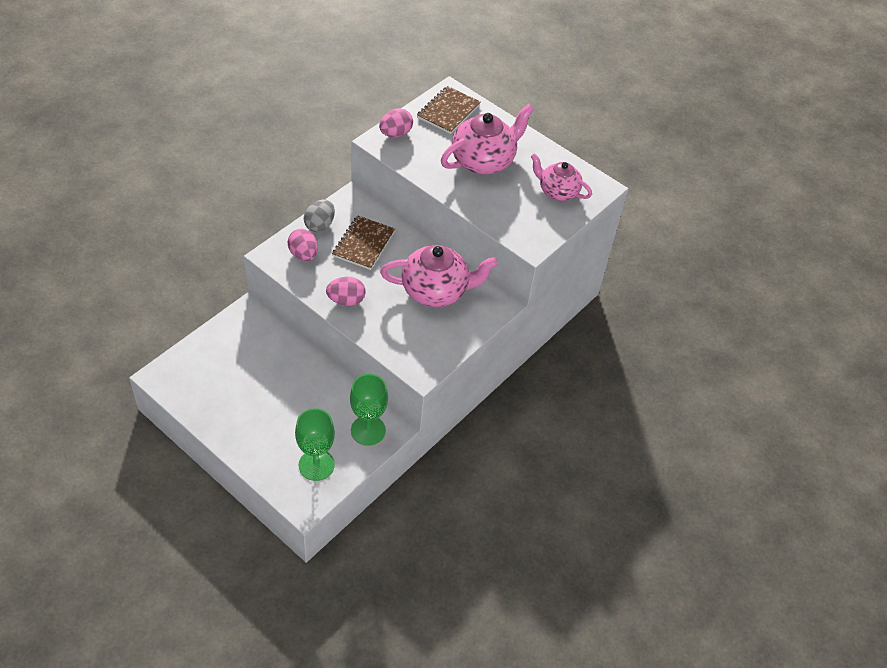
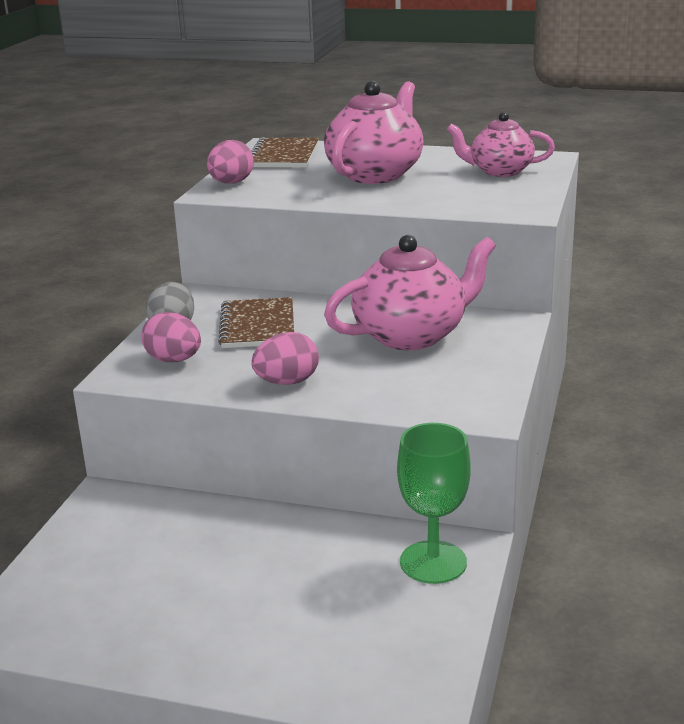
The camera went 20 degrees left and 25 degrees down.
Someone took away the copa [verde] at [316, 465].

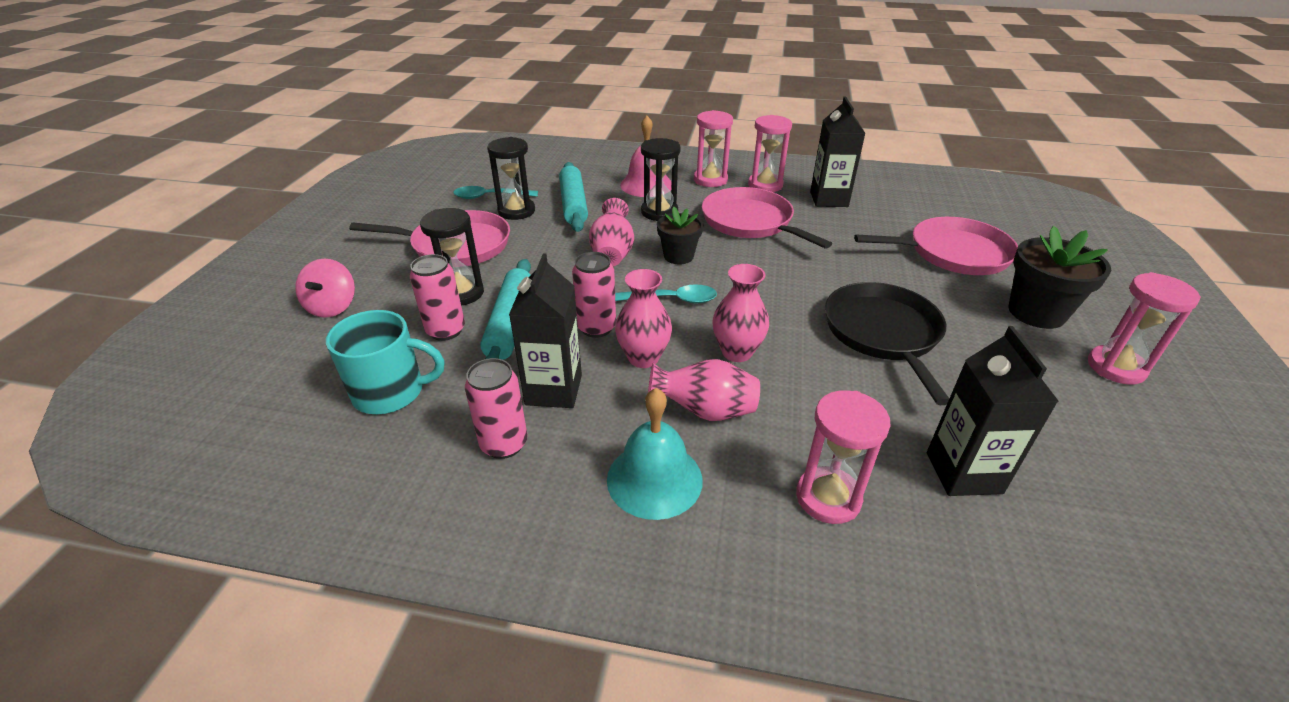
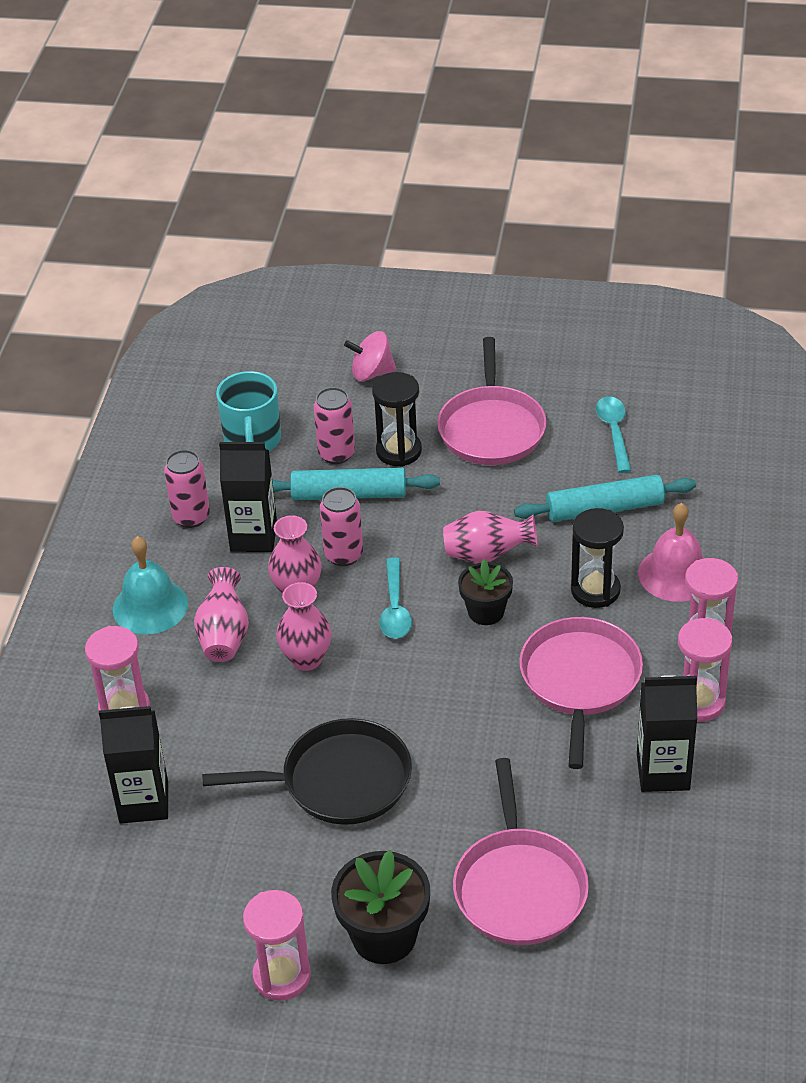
The camera went 90 degrees right and 5 degrees up.
Someone took away the reloj de arena [negro] at [516, 211].
Someone rotated the sartén [rosa] at [750, 222] by 45 degrees counterclockwise.

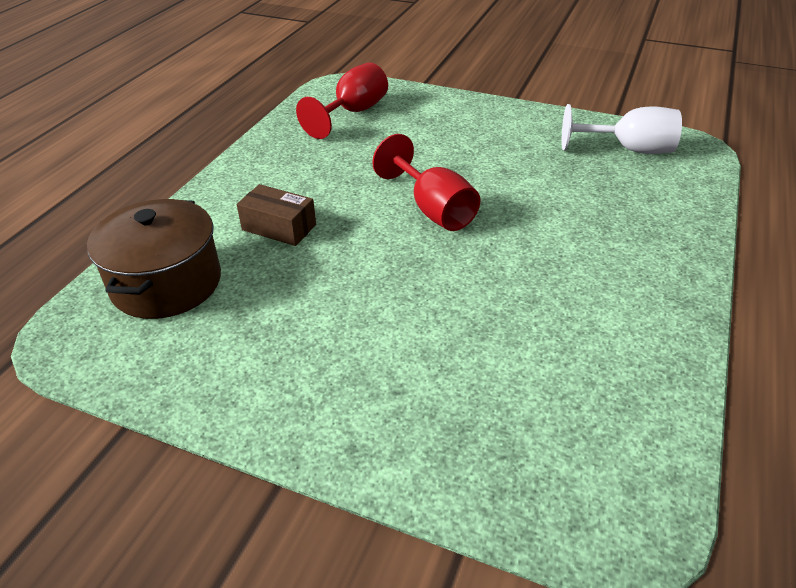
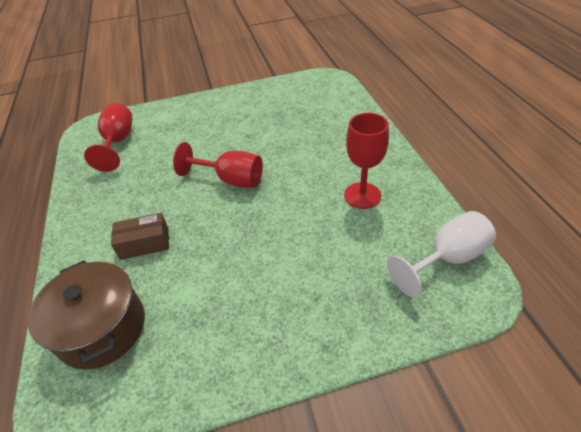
The camera went 35 degrees left and 5 degrees up.
Someone carried the copa [blanco] from [629, 150] to [447, 258].
Someone put down the copa [rojo] at [362, 195].

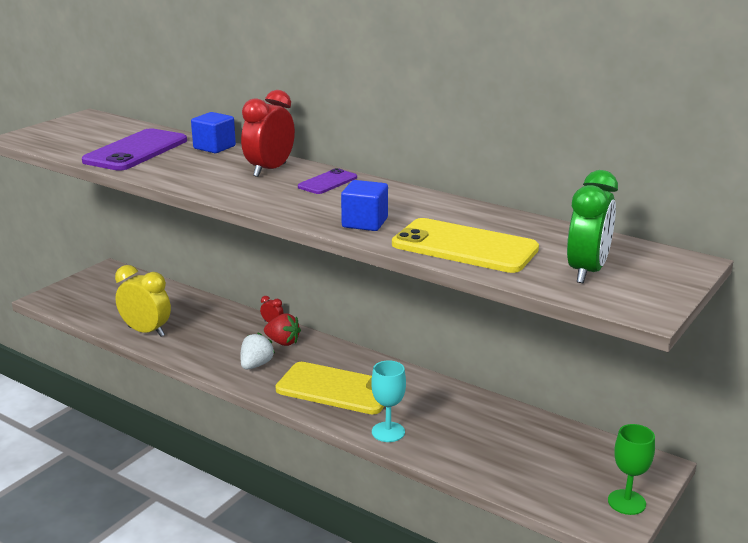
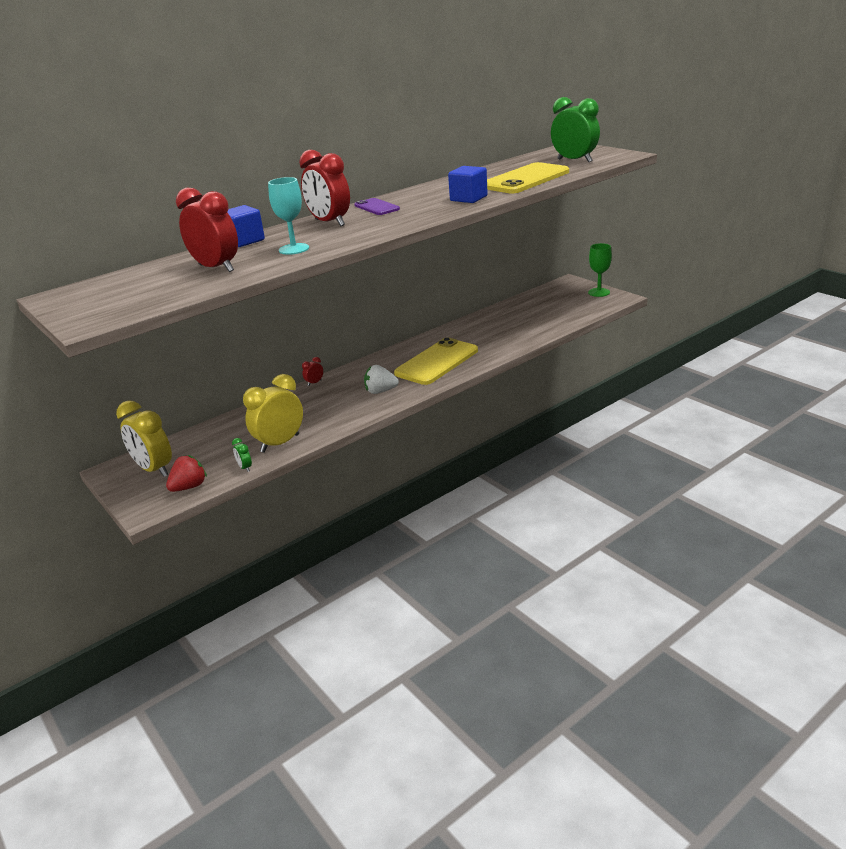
The camera went 70 degrees left and 5 degrees up.
Someone swapped the móvil [morado] at [136, 151] for the despertador [rojo] at [216, 268].
Someone carried the fresa [rojo] from [283, 342] to [189, 487].
Someone rotated the fresa [blanco] at [256, 365] by 45 degrees counterclockwise.
Someone carried the copa [turquesa] from [388, 432] to [294, 249].
Someone put down the despertador [amarillo] at [154, 469].
Someone put down the despertador [verde] at [245, 468].

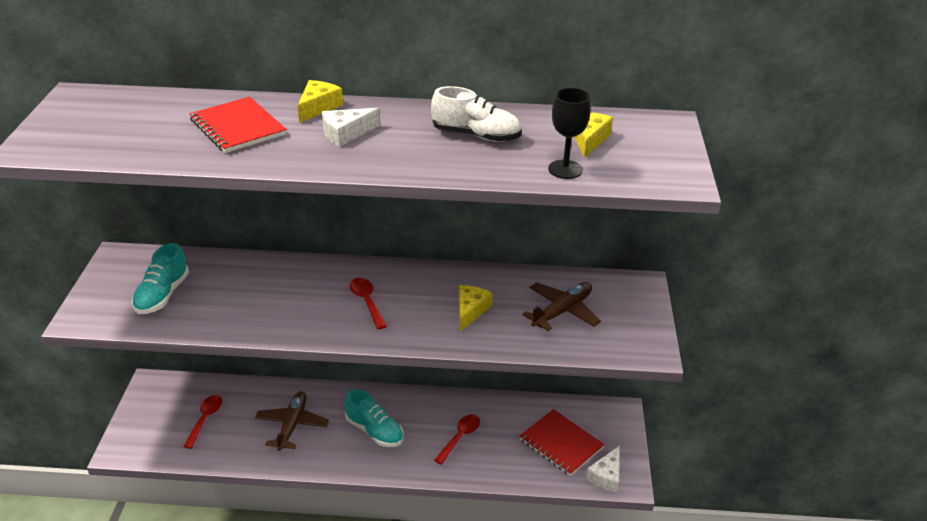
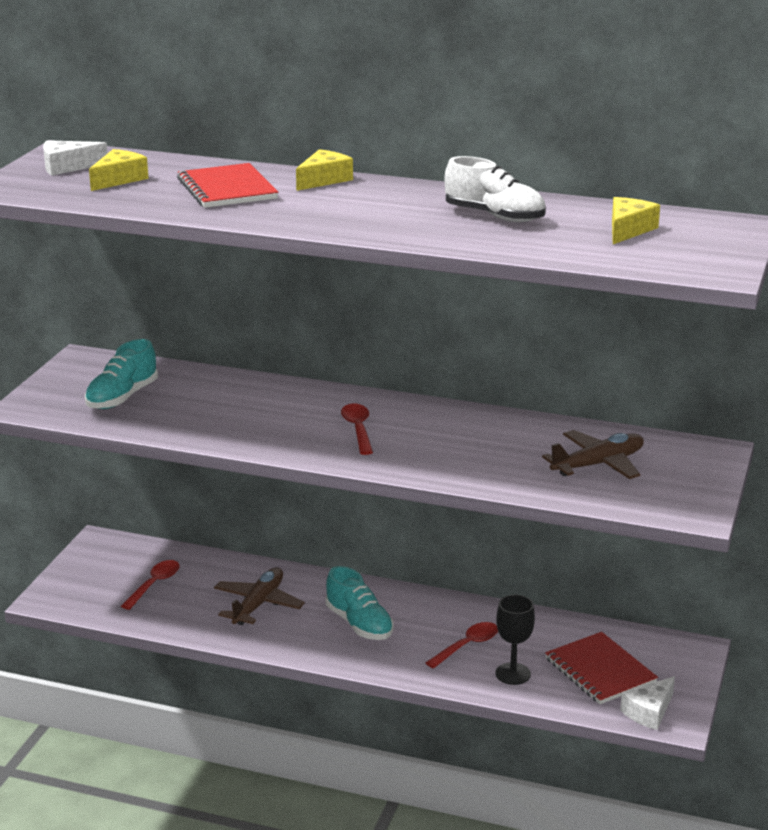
The camera went 15 degrees right and 10 degrees down.
Someone carried the copa [negro] from [565, 169] to [513, 674].
Someone carried the queso [blanco] from [346, 134] to [67, 167].
Someone carried the queso [amarillo] from [470, 311] to [119, 179].

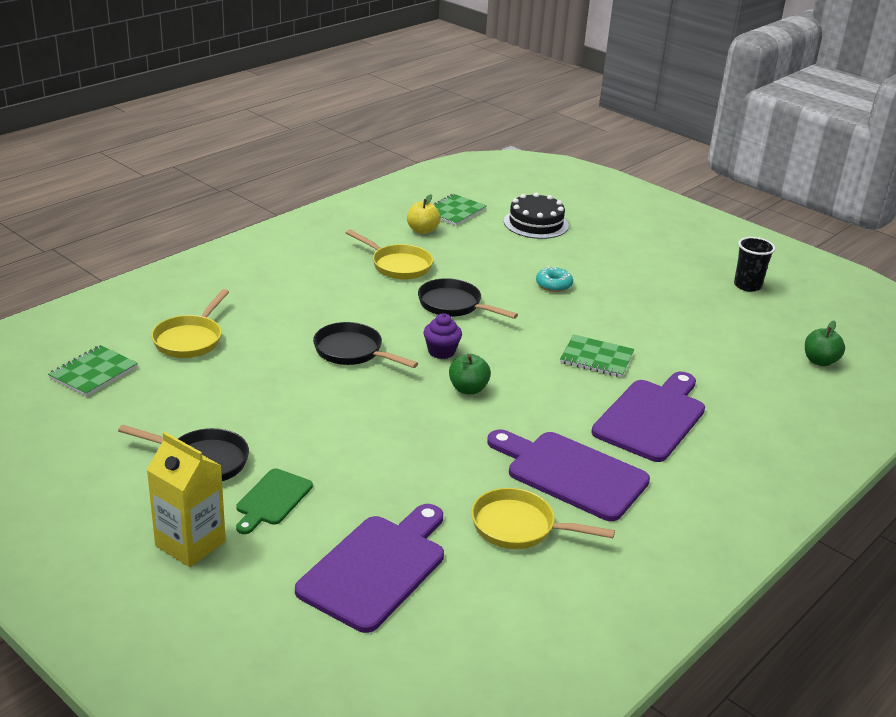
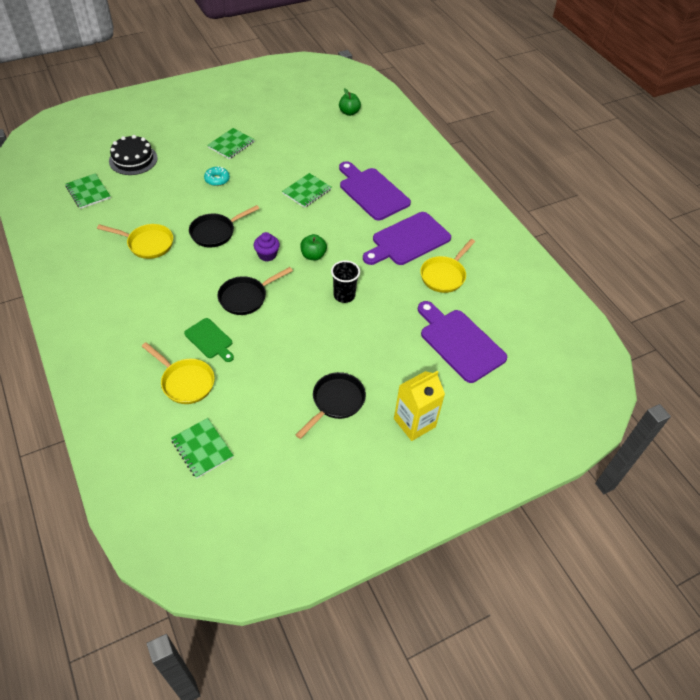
The camera went 70 degrees left and 20 degrees up.
Someone took away the manzana [amarillo] at [422, 230].
Someone rotated the sartén [amarillo] at [398, 265] by 45 degrees clockwise.
Someone carried the vaso [negro] from [747, 285] to [344, 295].
Someone carried the tabla de cortar [verde] from [272, 499] to [210, 340].
Someone put down the cuaderno [verde] at [231, 144].

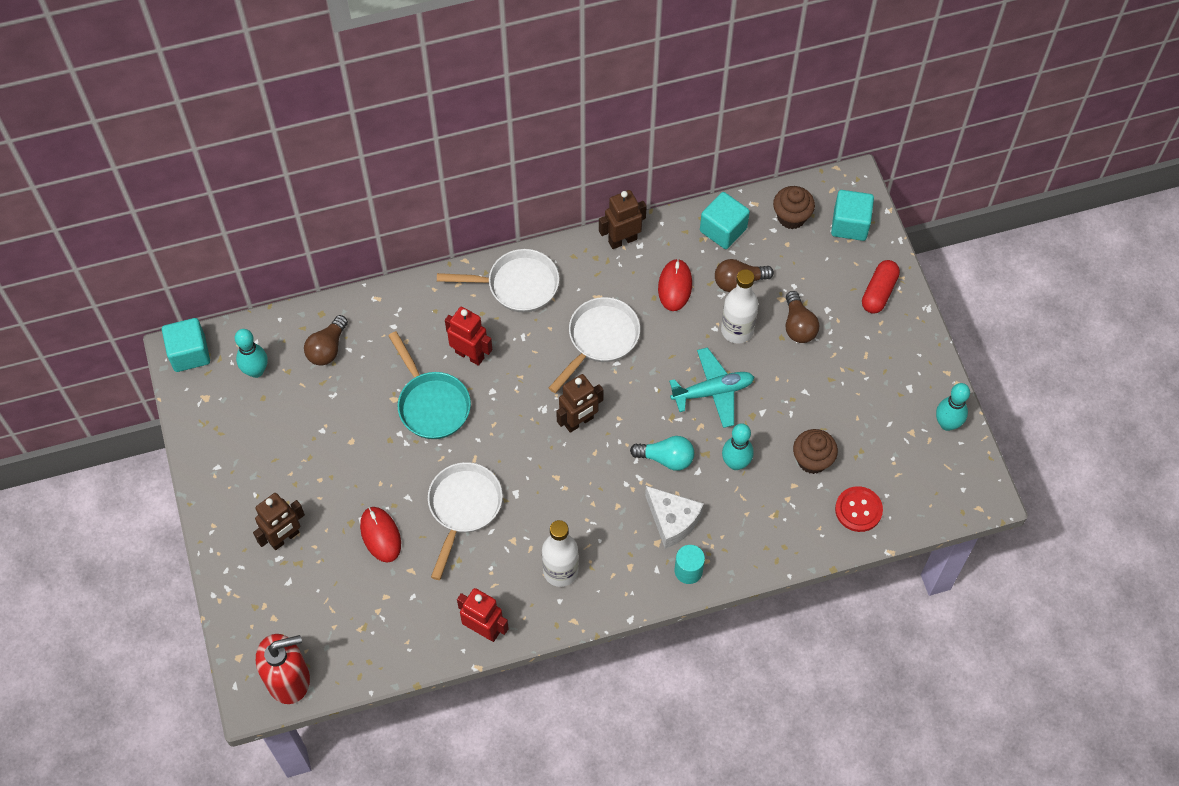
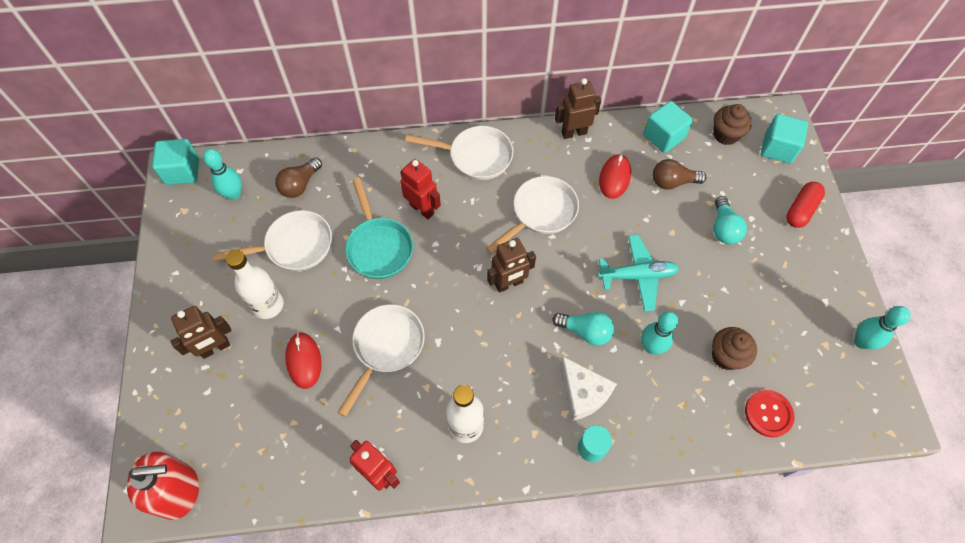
The camera went 10 degrees right and 0 degrees up.
Someone carried the botella [blanco] from [737, 330] to [268, 305].
Someone repainted the bombilla [marrón] at [798, 326], which became the bombilla [turquesa] at [723, 228].
Someone put down the sartén [blanco] at [294, 246].

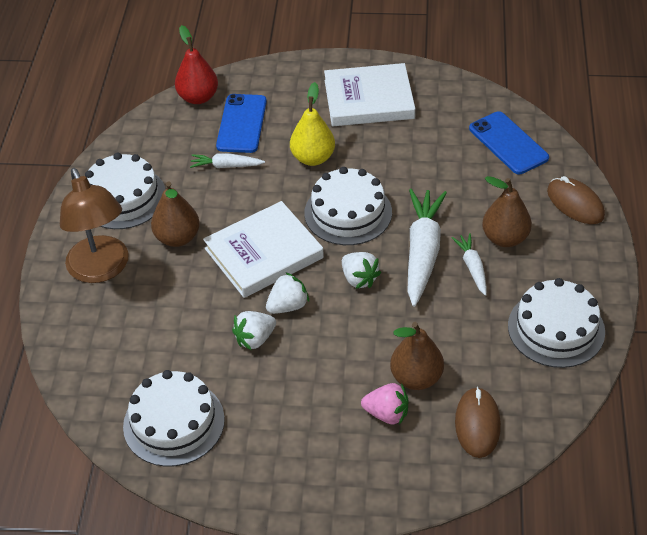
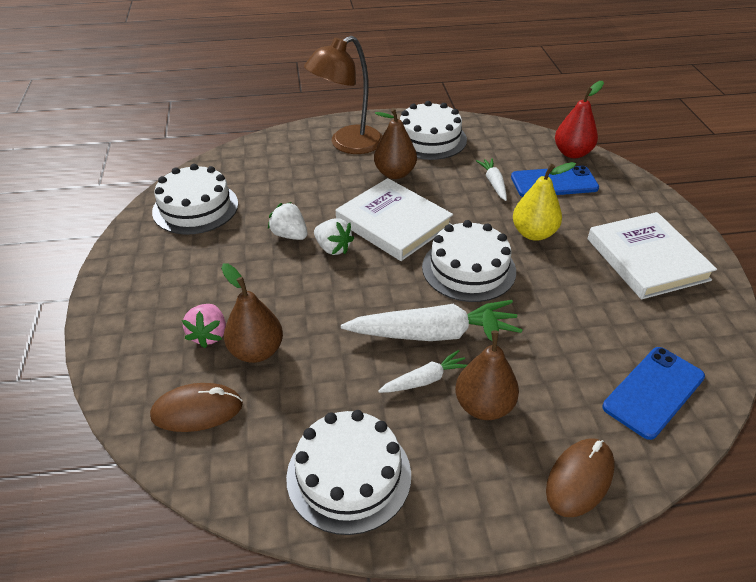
The camera went 75 degrees right and 5 degrees down.
Someone took away the fresa [blanco] at [359, 279].

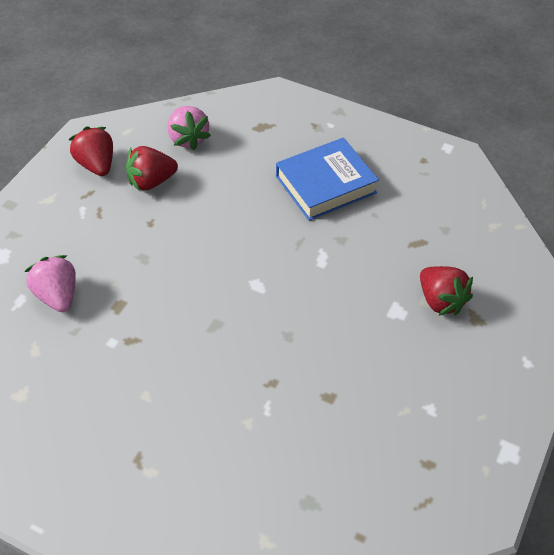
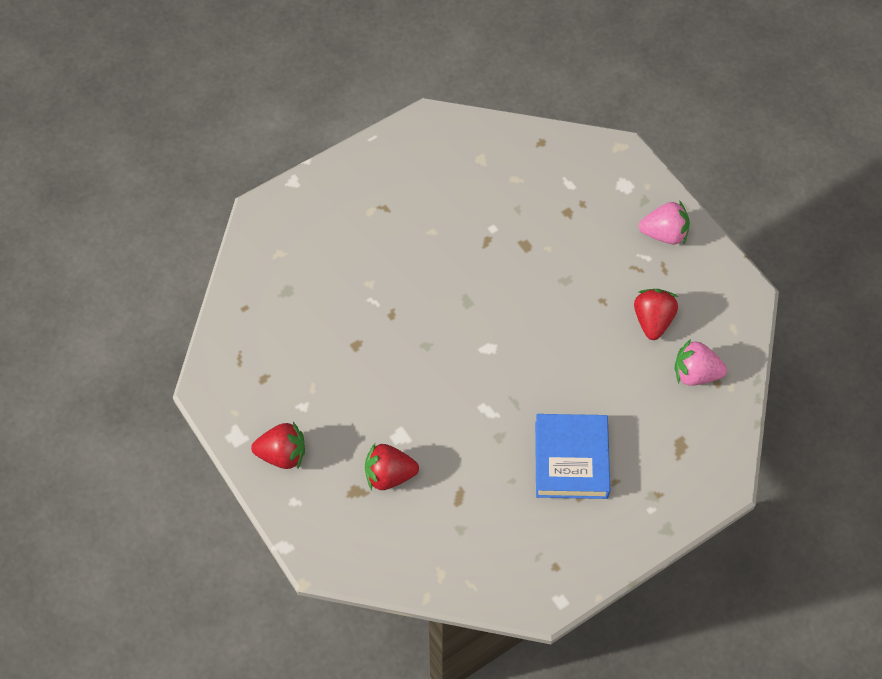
The camera went 120 degrees right and 10 degrees up.
Someone carried the fresa [rojo] from [96, 165] to [282, 454].
Someone carried the fresa [rosa] from [57, 296] to [664, 234].

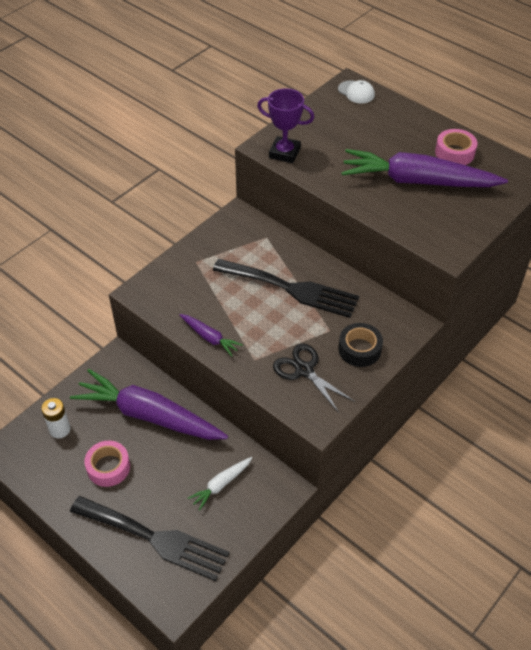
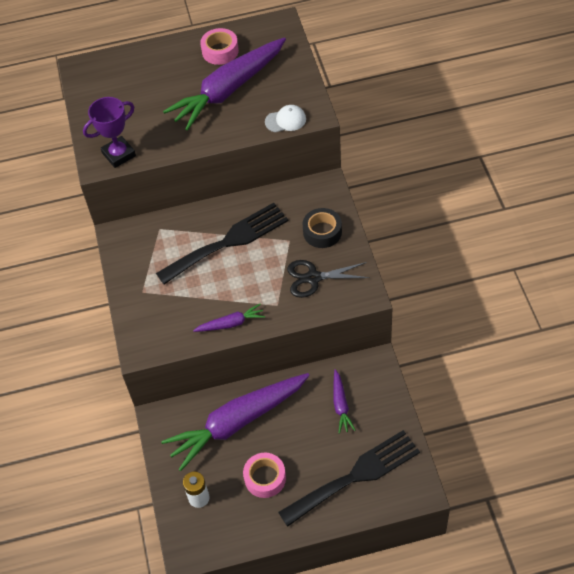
The camera went 50 degrees left and 5 degrees up.
Someone carried the gorra [blanco] from [356, 92] to [285, 120].
Someone repainted the zanahoria [blanco] at [221, 485], which became the zanahoria [morado] at [341, 405].

